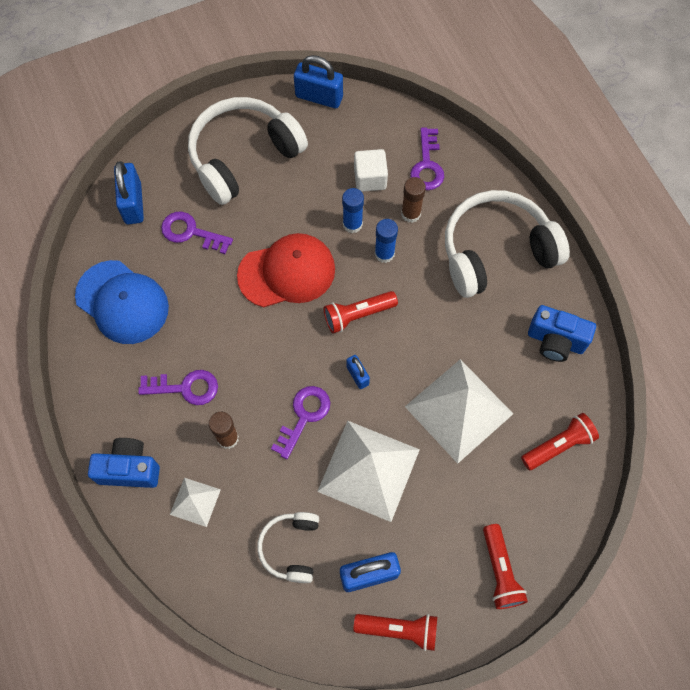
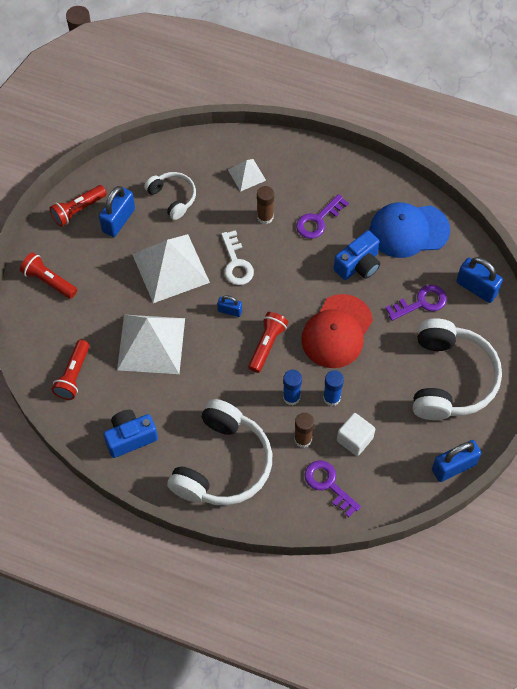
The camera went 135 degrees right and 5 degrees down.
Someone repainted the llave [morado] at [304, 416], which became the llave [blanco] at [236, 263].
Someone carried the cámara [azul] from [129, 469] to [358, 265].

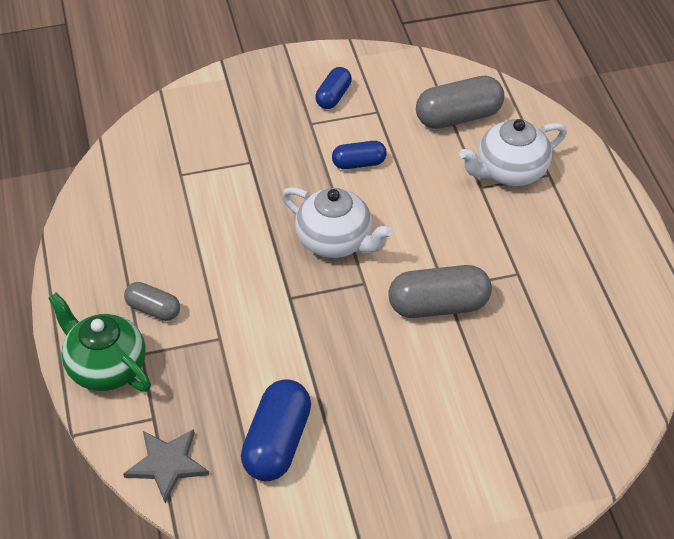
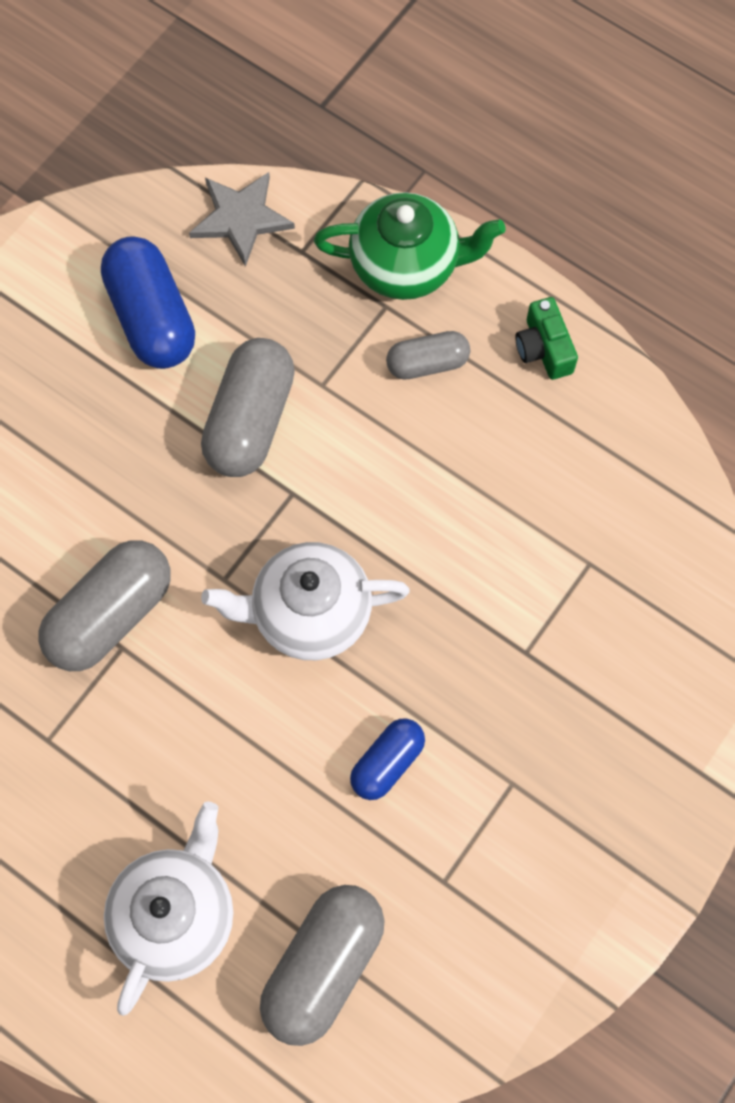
The camera went 140 degrees right and 20 degrees up.
Someone took away the cápsula [azul] at [333, 96].
Someone put down the cámara [verde] at [543, 348].
Someone put down the cápsula [gris] at [250, 420].

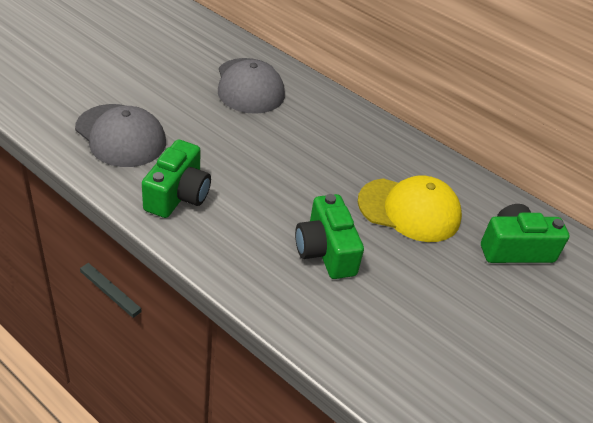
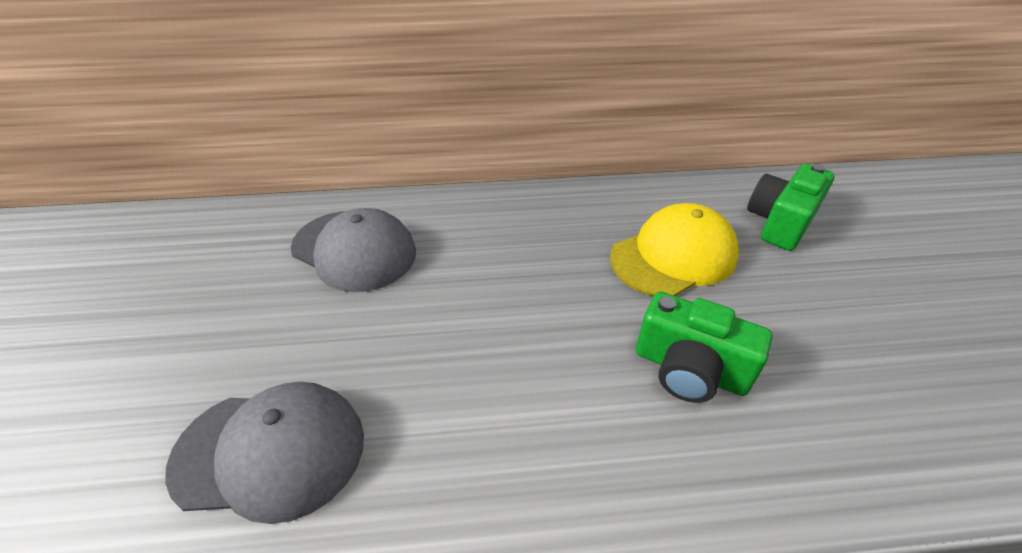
The camera went 40 degrees left and 0 degrees up.
Someone took away the cámara [verde] at [178, 195].

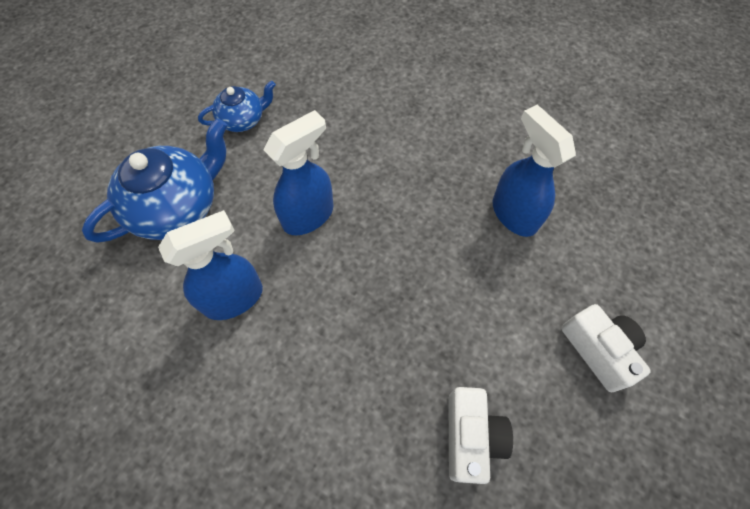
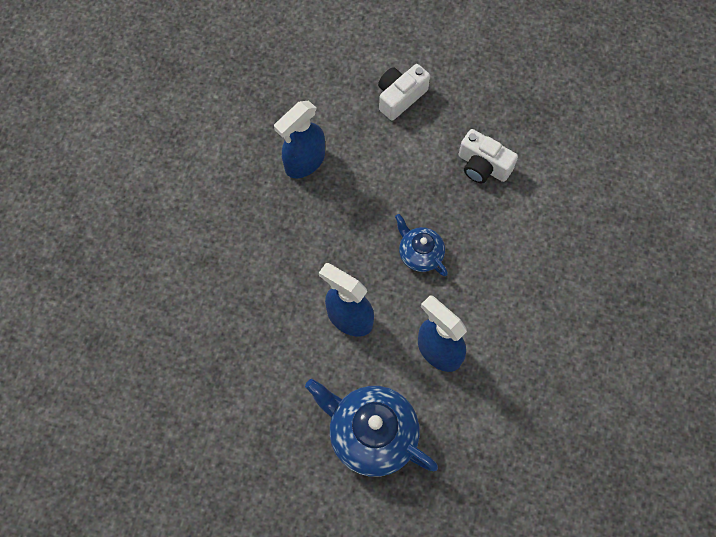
The camera went 105 degrees left and 5 degrees up.
Someone carried the tetera [azul] from [243, 119] to [419, 253].
Someone rotated the cámara [blanco] at [470, 436] by 135 degrees counterclockwise.

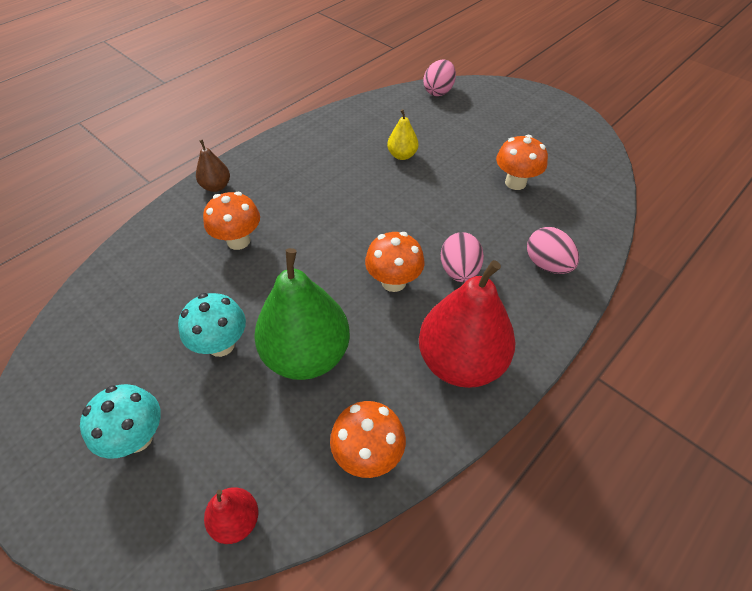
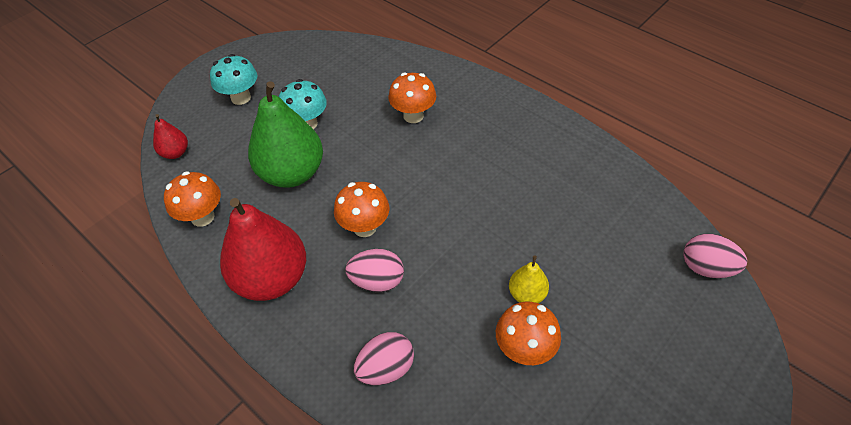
The camera went 90 degrees right and 0 degrees up.
Someone carried the pera [amarillo] from [402, 155] to [527, 294].
Someone took away the pera [marrón] at [216, 186].

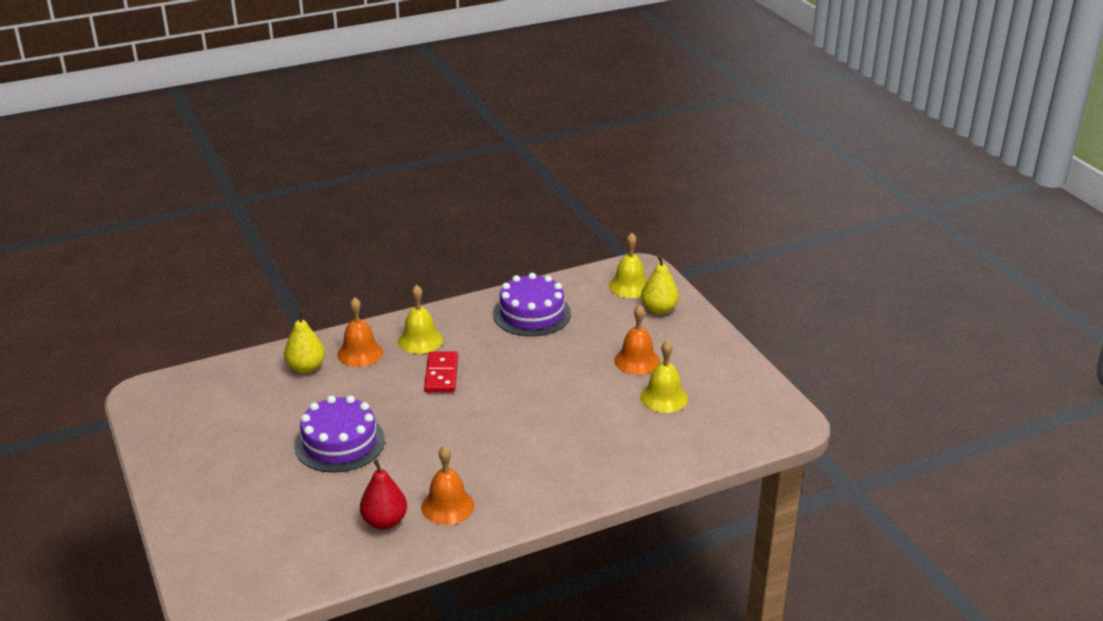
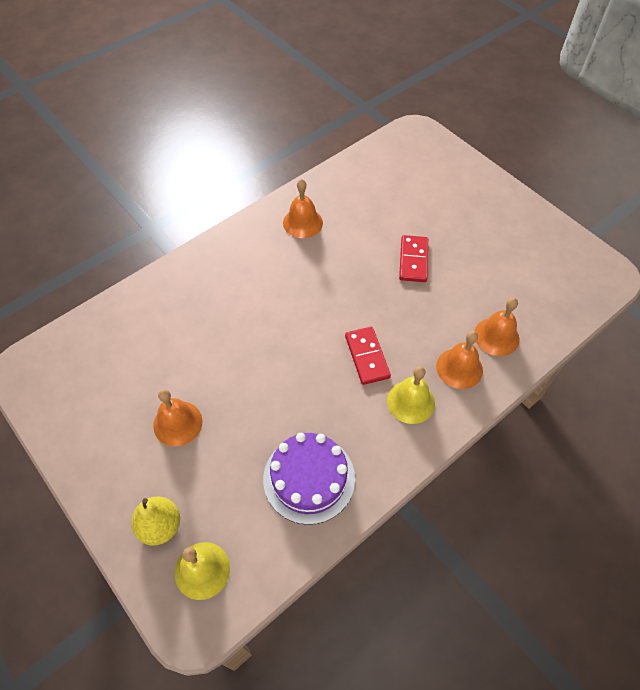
The camera went 165 degrees right and 25 degrees up.
Someone swapped the pera [amarillo] at [306, 367] for the campana [naranja] at [496, 336].
Someone took away the campana [amarillo] at [664, 397].
Someone swapped the tarta [morado] at [339, 442] for the ficha de dominó [rojo] at [413, 260].
Someone took away the pera [rojo] at [384, 521].

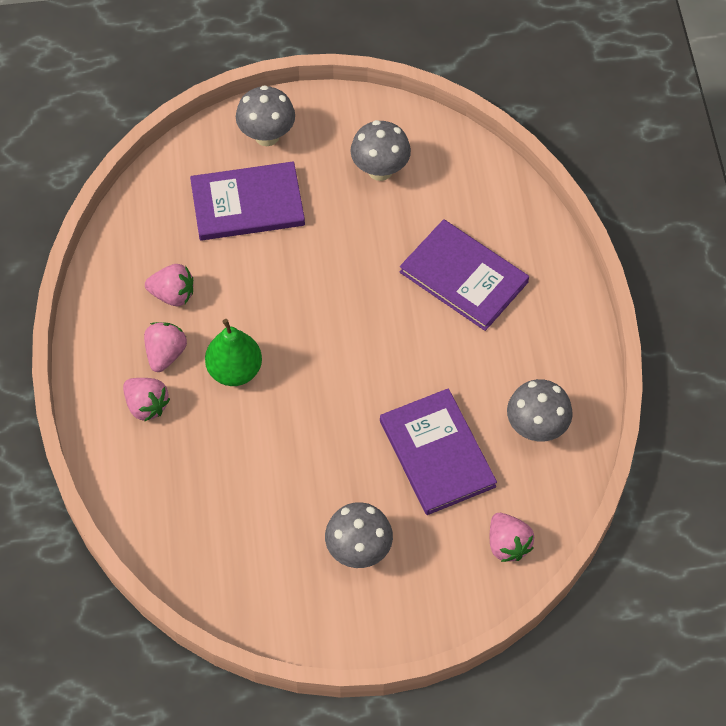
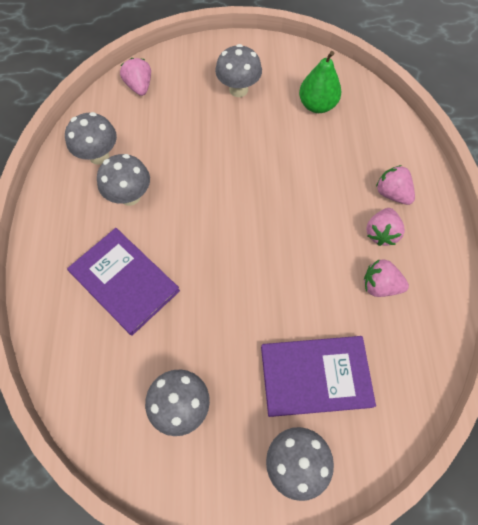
The camera went 175 degrees left and 5 degrees up.
Someone carried the pera [verde] from [235, 370] to [317, 105].
Someone took away the libro [morado] at [437, 453].
Someone put down the seta [gris] at [130, 196].

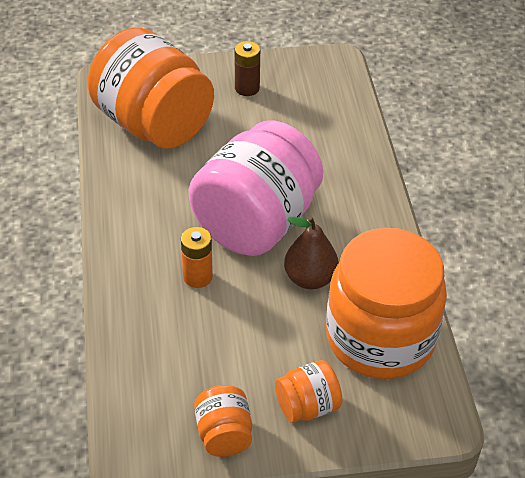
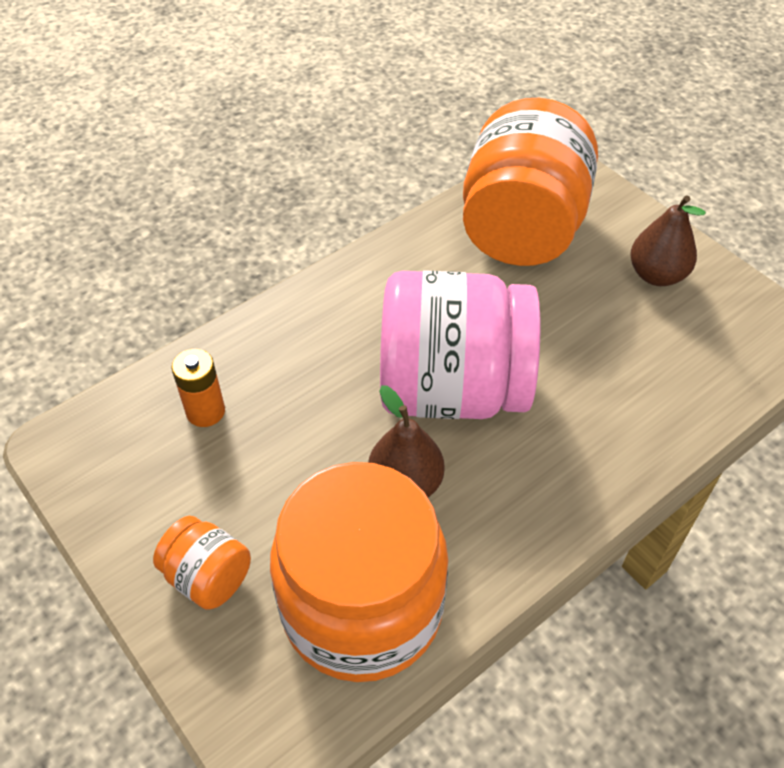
The camera went 60 degrees right and 5 degrees up.
Someone swapped the pila [marrón] at [247, 88] for the pera [marrón] at [656, 275].
Someone carried the pila [naranja] from [197, 277] to [205, 411].
Someone took away the tarro [naranja] at [224, 434].

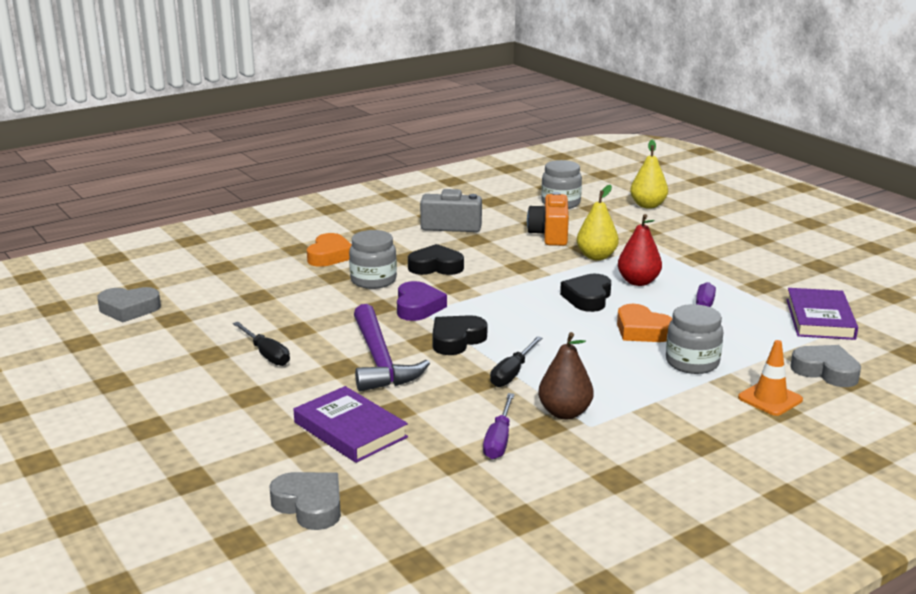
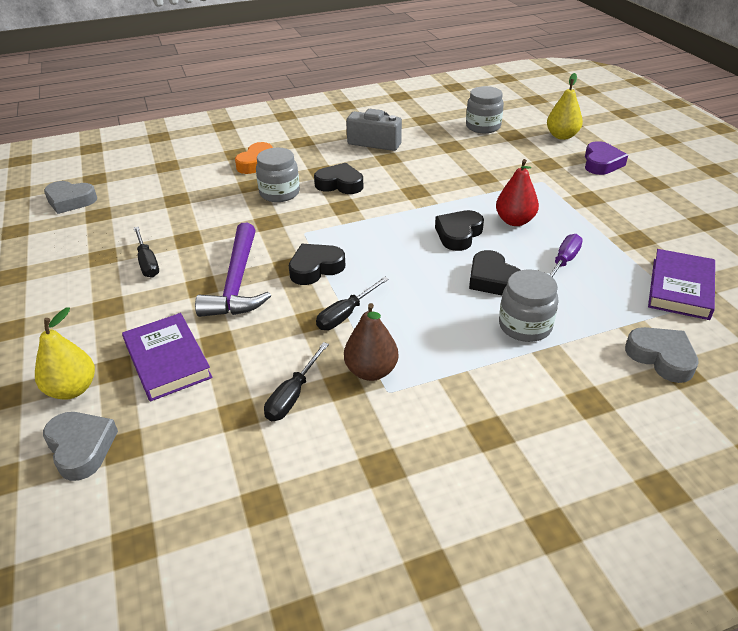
The camera went 15 degrees right and 15 degrees up.
Someone carried the pera [amarillo] from [596, 256] to [72, 389].
Someone took away the cámara [naranja] at [550, 234].
Someone carried the corazón [morado] from [418, 307] to [601, 163].
Someone repainted the corazón [naranja] at [642, 330], which became the corazón [negro] at [492, 279].
Someone took away the cono de tráfico [naranja] at [770, 399].
Someone repainted the destornillador [morado] at [499, 440], which became the destornillador [negro] at [293, 395].

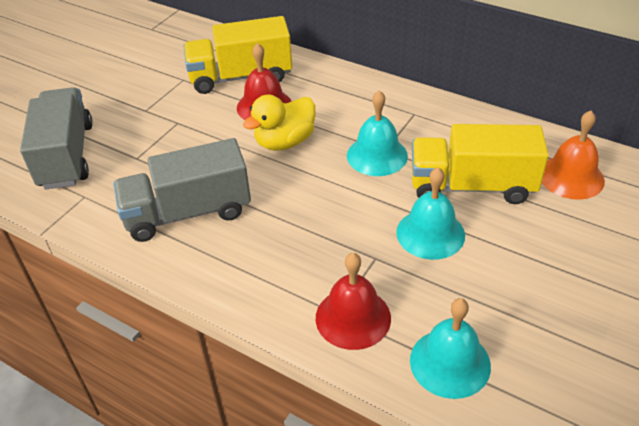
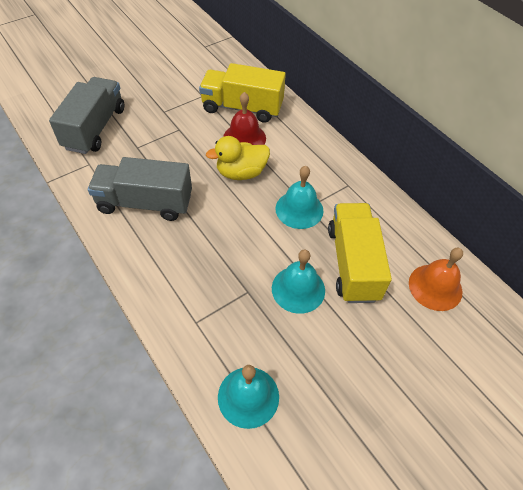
The camera went 20 degrees right and 10 degrees up.
Someone rotated the camión [amarillo] at [471, 186] by 60 degrees clockwise.
Someone took away the campana [rojo] at [353, 317].

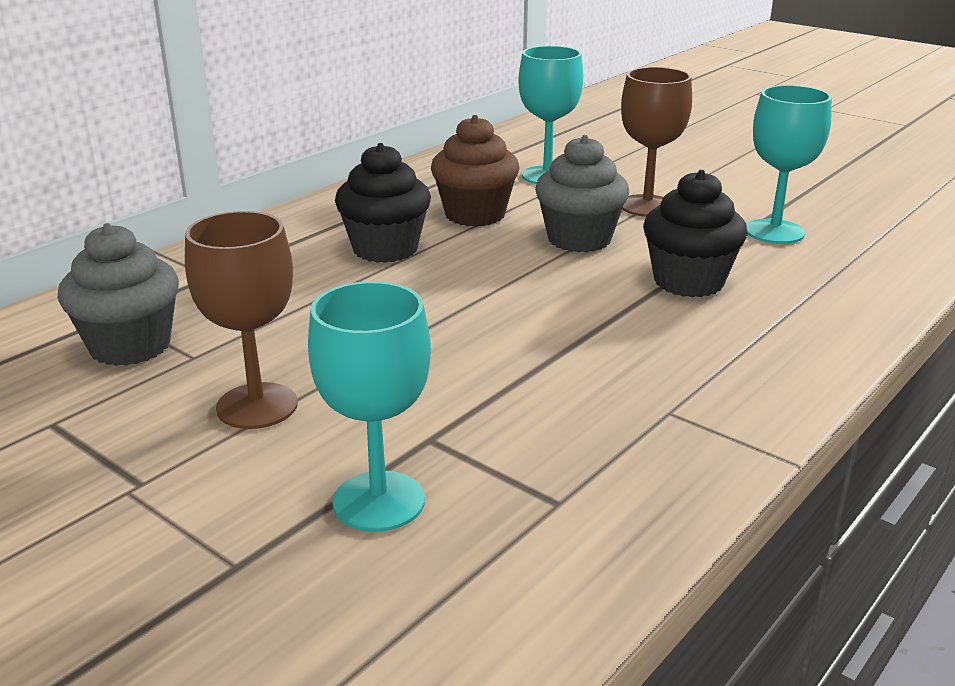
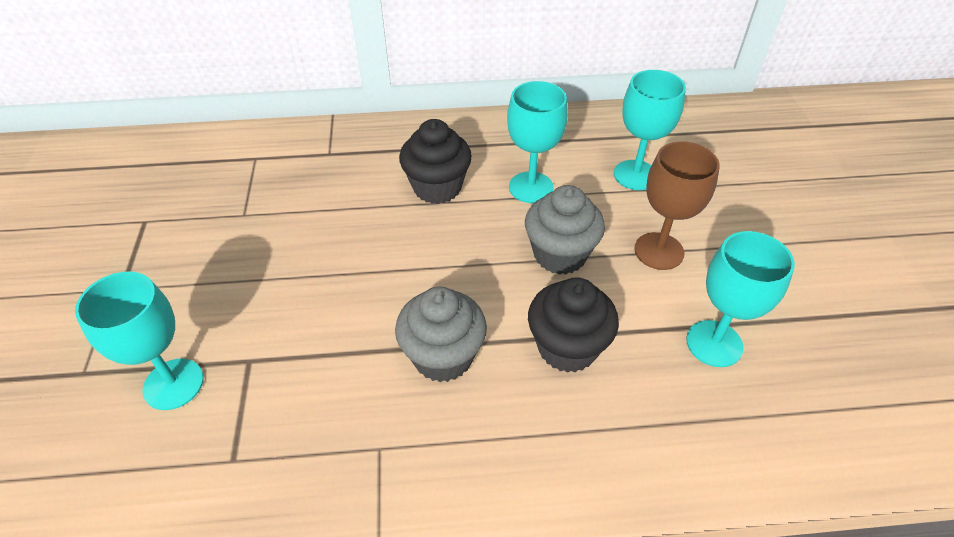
The camera went 45 degrees right and 20 degrees up.
Someone swapped the magdalena [marrón] at [475, 215] for the copa [turquesa] at [531, 187].
Someone took away the copa [marrón] at [257, 406].
Someone carried the magdalena [gris] from [130, 346] to [443, 356].

